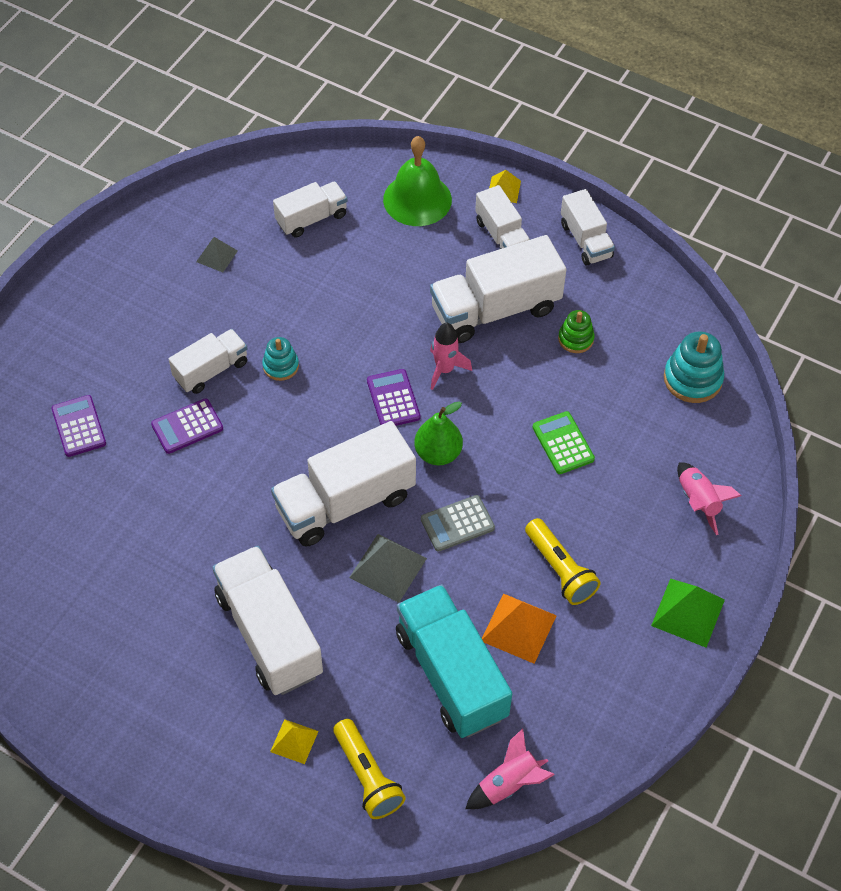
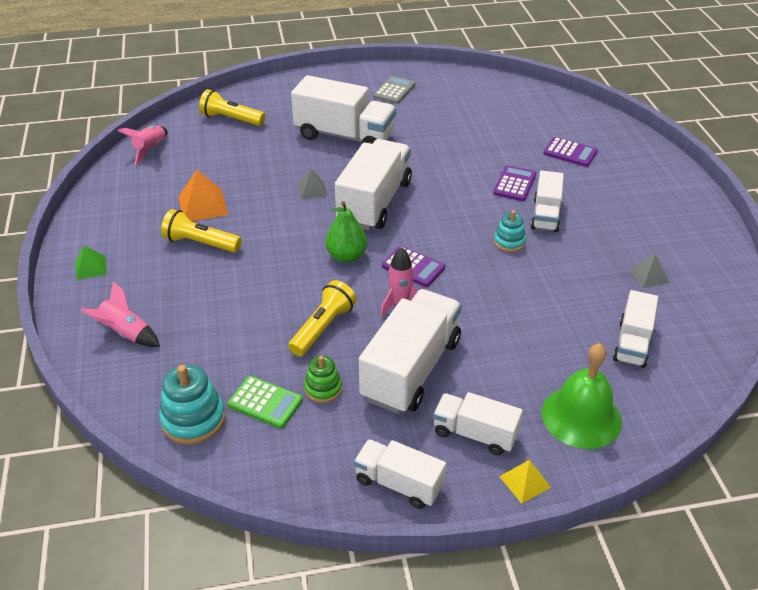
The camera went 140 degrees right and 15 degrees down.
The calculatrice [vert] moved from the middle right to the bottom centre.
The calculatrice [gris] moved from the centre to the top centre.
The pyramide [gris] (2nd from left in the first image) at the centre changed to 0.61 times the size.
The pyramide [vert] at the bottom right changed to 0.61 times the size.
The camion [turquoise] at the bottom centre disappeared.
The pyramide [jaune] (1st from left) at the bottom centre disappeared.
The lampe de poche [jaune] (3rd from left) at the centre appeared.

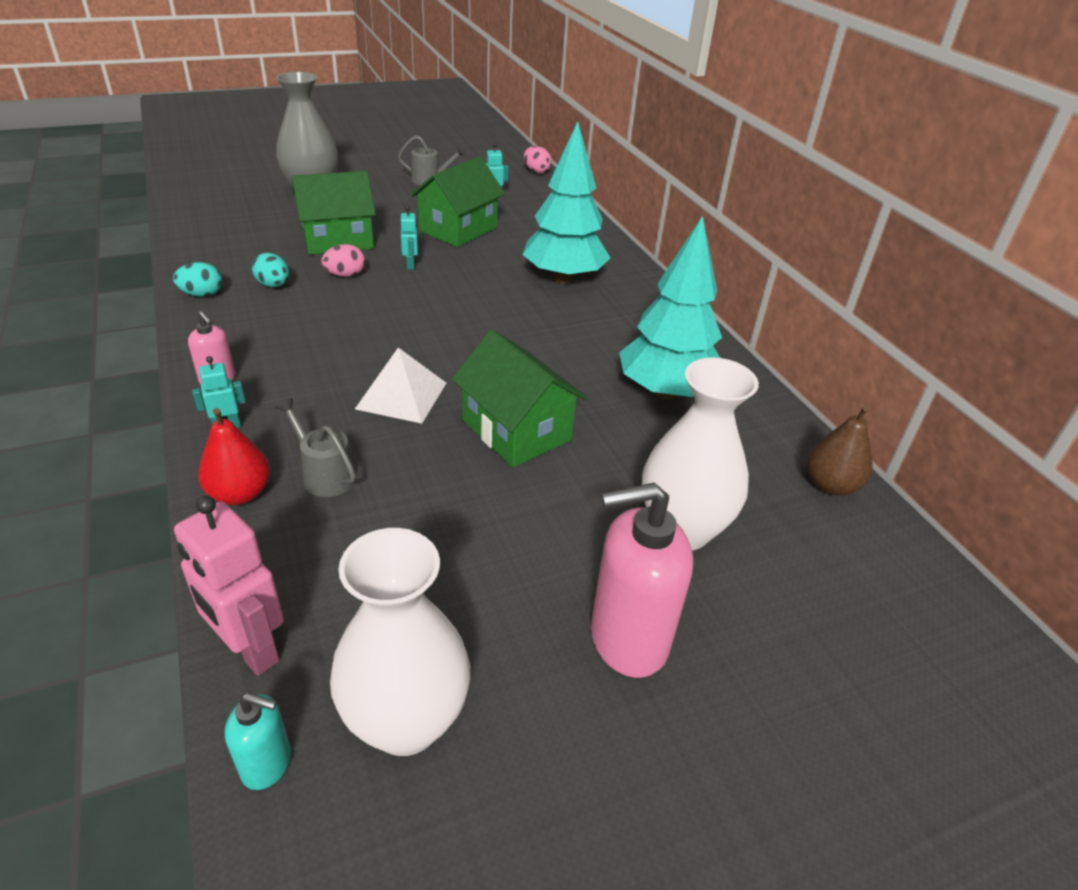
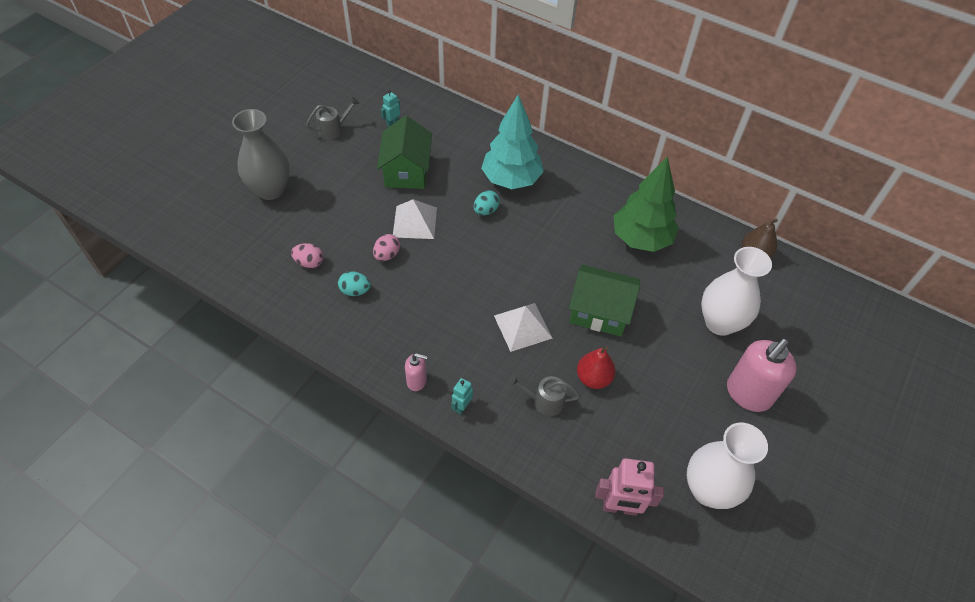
The camera went 35 degrees left and 15 degrees up.
The œuf [rose] (2nd from left in the first image) moved from the top centre to the middle left.
The maison [vert] (1st from left) at the top left disappeared.
The robot [turquoise] (2nd from left) at the top centre was replaced by the pyramide [blanc] (1st from left) at the centre.
The arbre [turquoise] (2nd from left) at the centre became the arbre [vert] at the centre.
The œuf [turquoise] (1st from left in the first image) moved from the top left to the centre.
The poire [rouge] moved from the middle left to the centre.
The distributeur de savon [turquoise] at the bottom left disappeared.

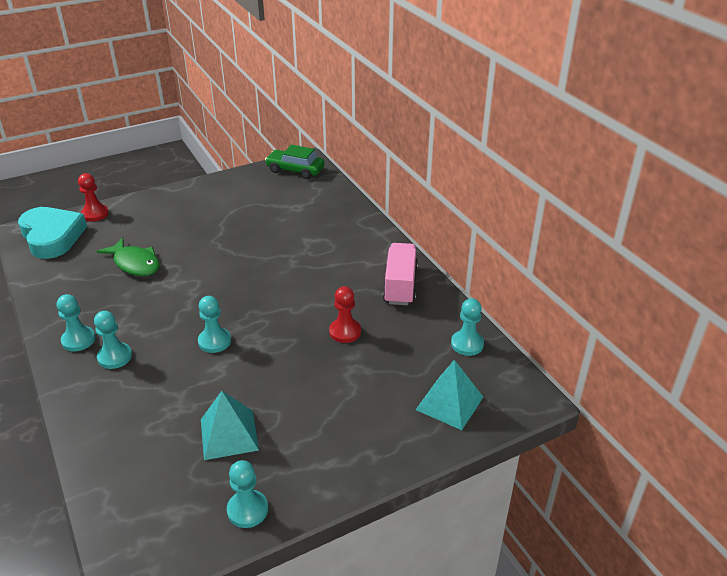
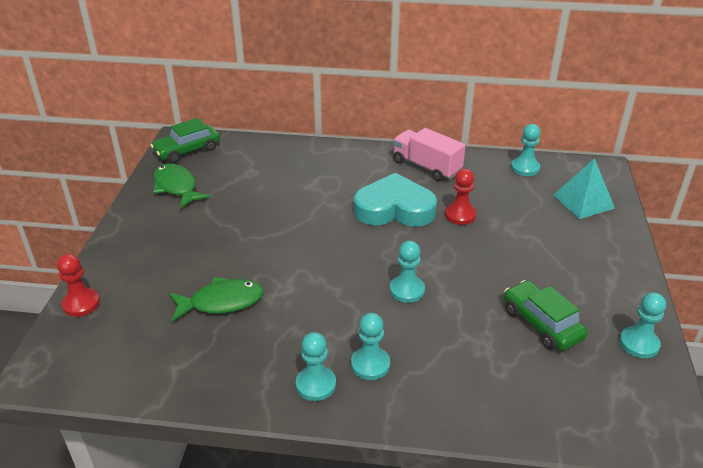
The camera went 55 degrees left and 0 degrees up.
The cœur [turquoise] moved from the middle left to the centre.
The pyramide [turquoise] (1st from left) at the bottom left was replaced by the voiture [vert] (2nd from left) at the bottom right.
The poisson [vert] (1st from left) at the middle left appeared.

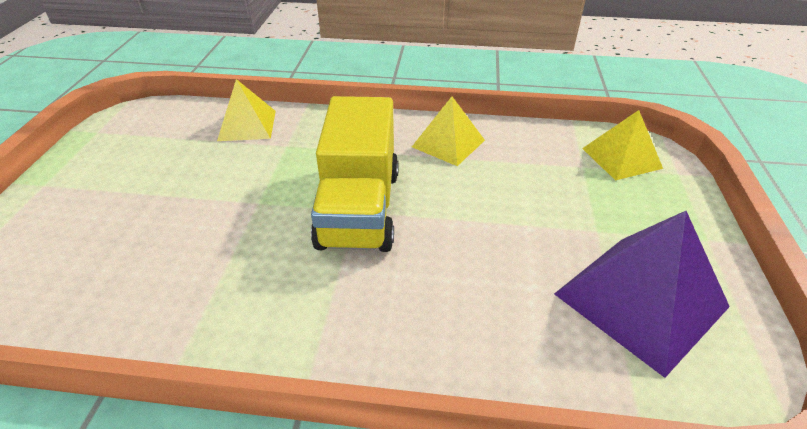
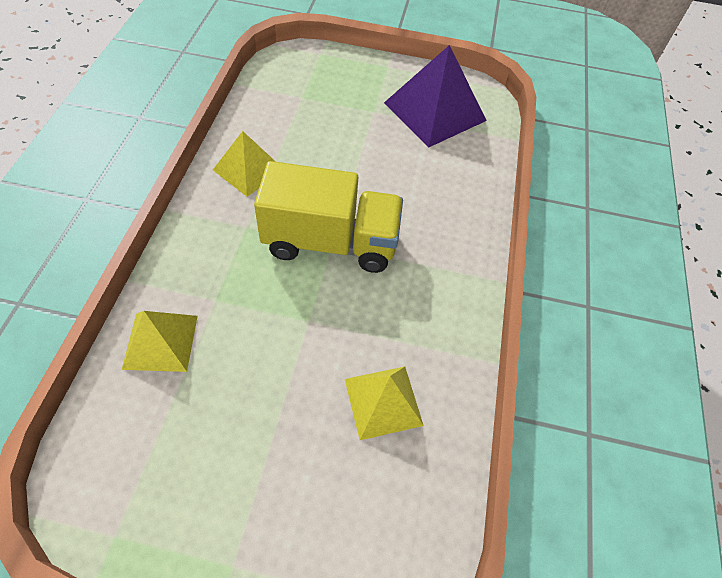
The camera went 90 degrees left and 15 degrees up.
The pyramide [jaune] (3rd from left) moved from the middle right to the bottom centre.

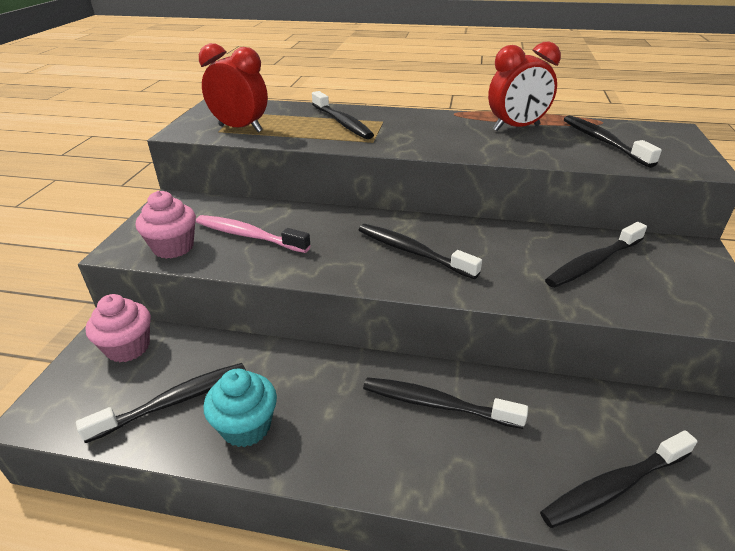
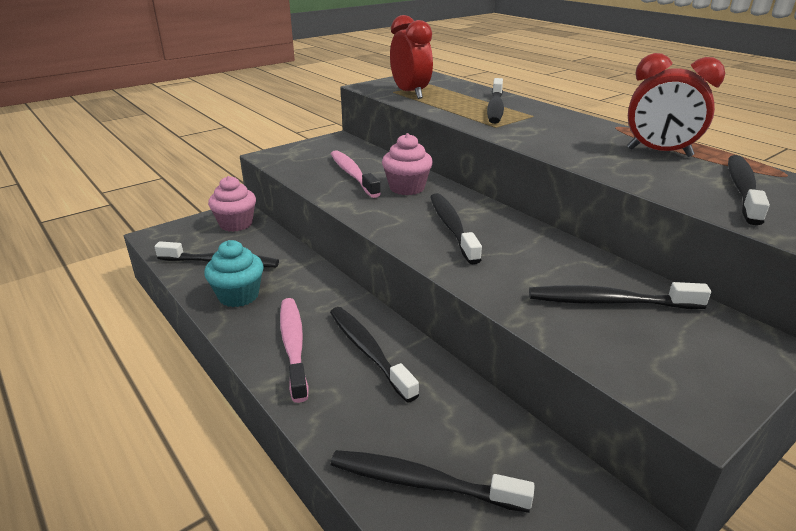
The camera went 40 degrees right and 5 degrees down.
The muffin [rose] (2nd from left) moved from the middle left to the top centre.
The brosse à dents [rose] (1st from left) at the centre appeared.

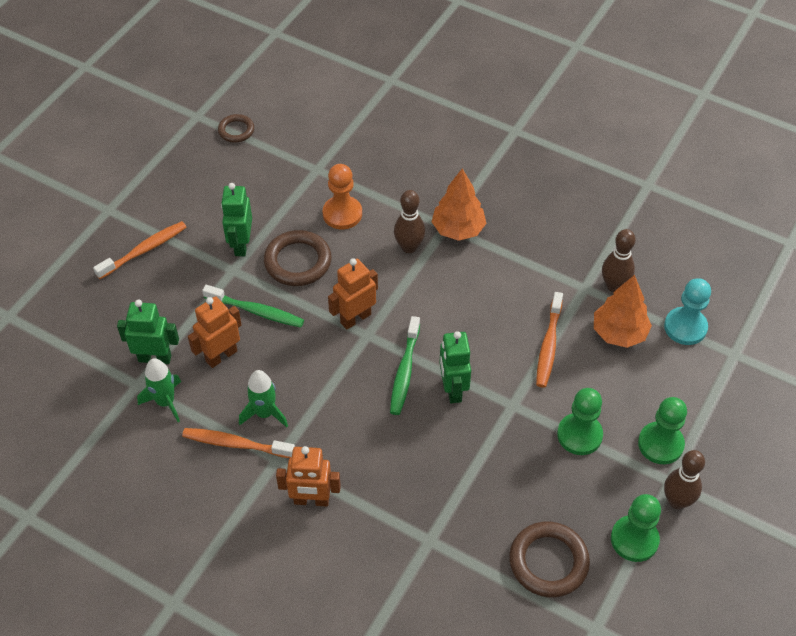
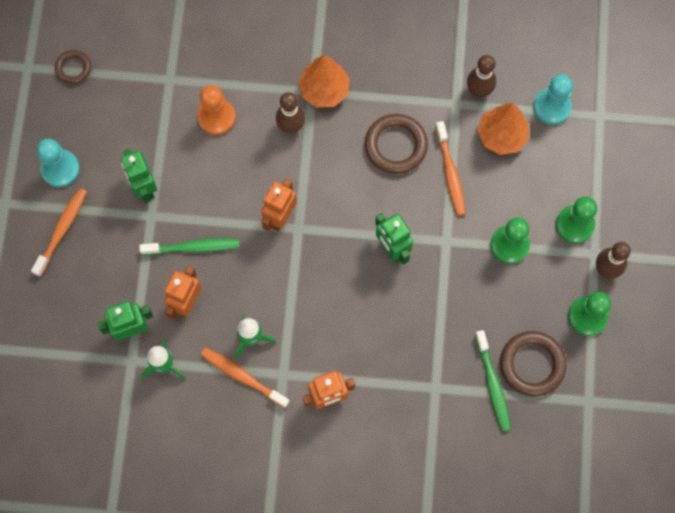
The camera went 25 degrees left and 20 degrees up.
The anneau [marron] (2nd from left) moved from the centre to the top centre.
The brosse à dents [vert] (2nd from left) moved from the centre to the bottom right.
The brosse à dents [orange] (2nd from left) at the bottom left turned 45 degrees clockwise.
The pion [turquoise] (1st from left) at the top left appeared.

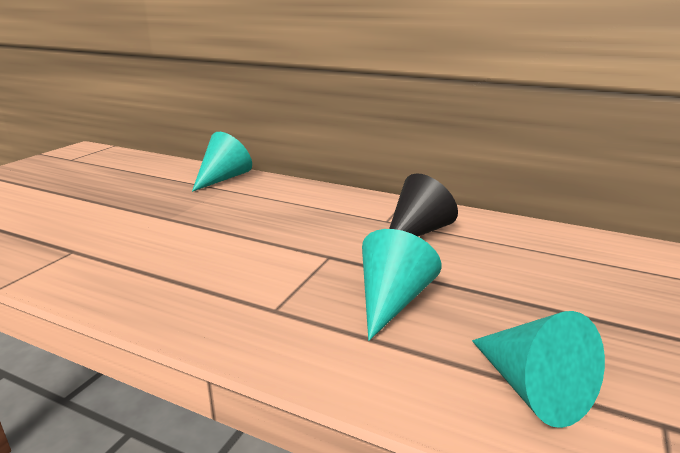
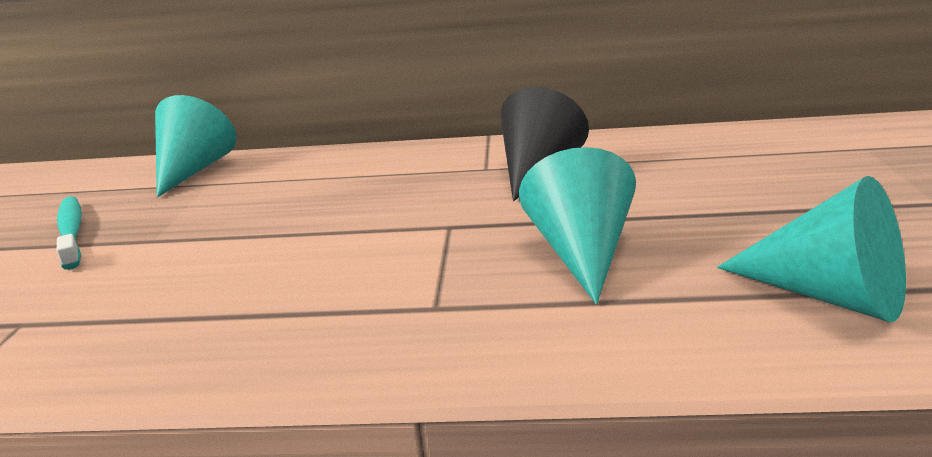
The camera went 20 degrees left and 0 degrees up.
The brosse à dents [turquoise] at the middle left appeared.

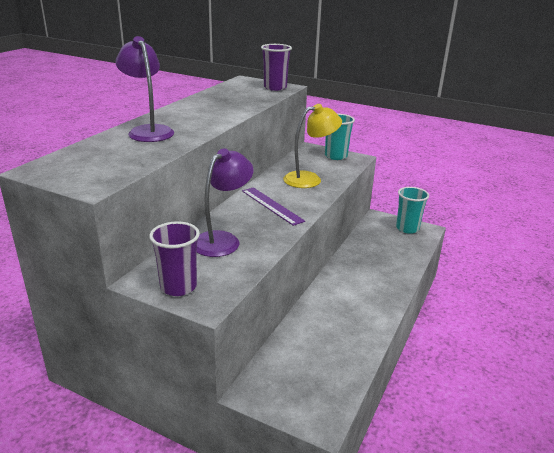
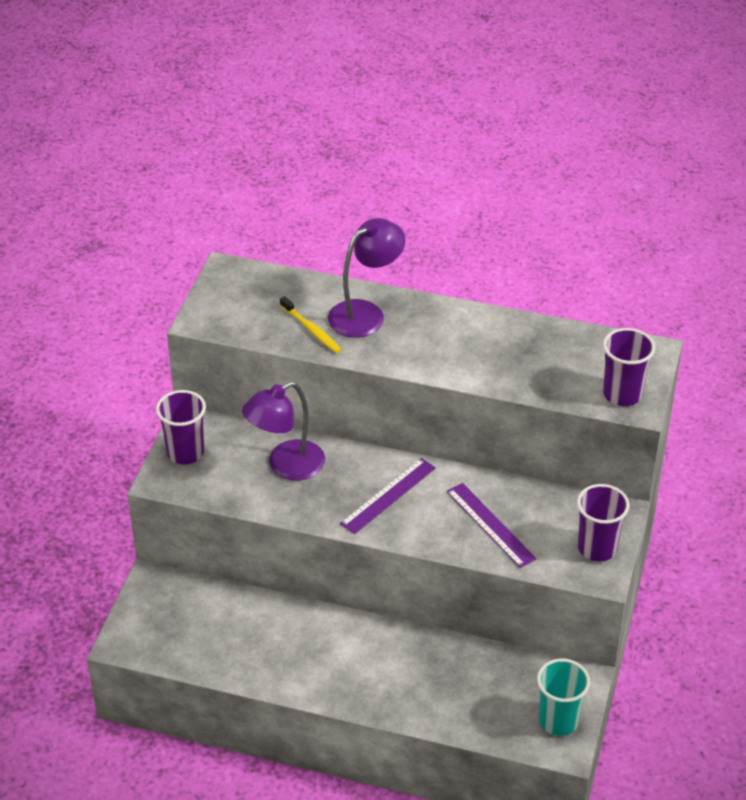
The camera went 80 degrees right and 15 degrees up.
The lampe [jaune] at the top centre was replaced by the règle [violet] (2nd from left) at the centre.
The gobelet [turquoise] (1st from left) at the top centre became the gobelet [violet] (2nd from left) at the middle right.
The lampe [violet] (2nd from left in the first image) at the centre turned 120 degrees clockwise.
The brosse à dents [jaune] at the centre appeared.

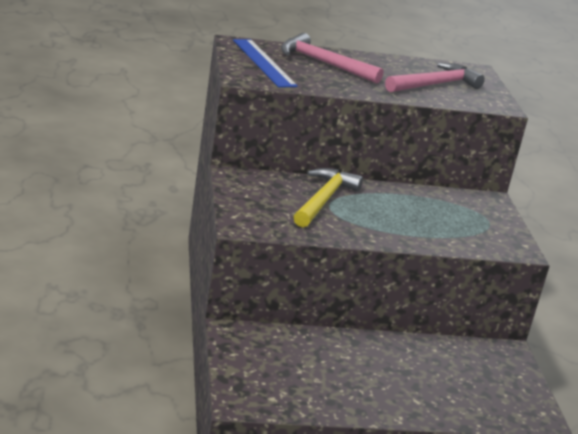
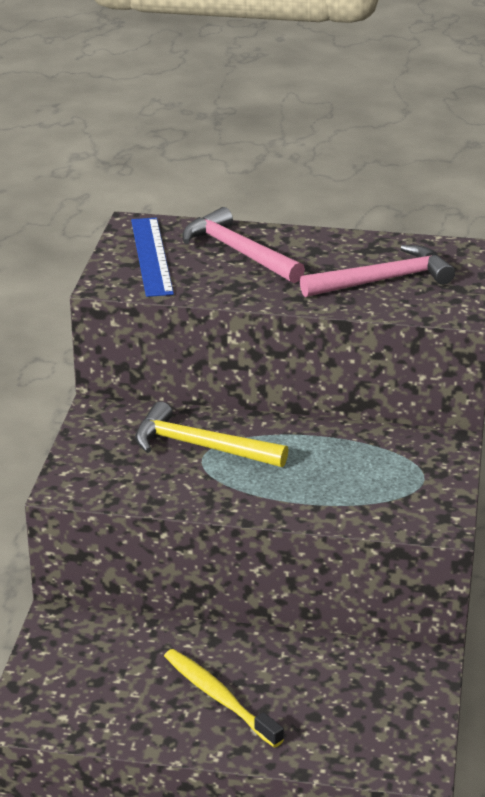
The camera went 20 degrees right and 5 degrees up.
The marteau [jaune] at the centre turned 105 degrees counterclockwise.
The brosse à dents [jaune] at the bottom centre appeared.

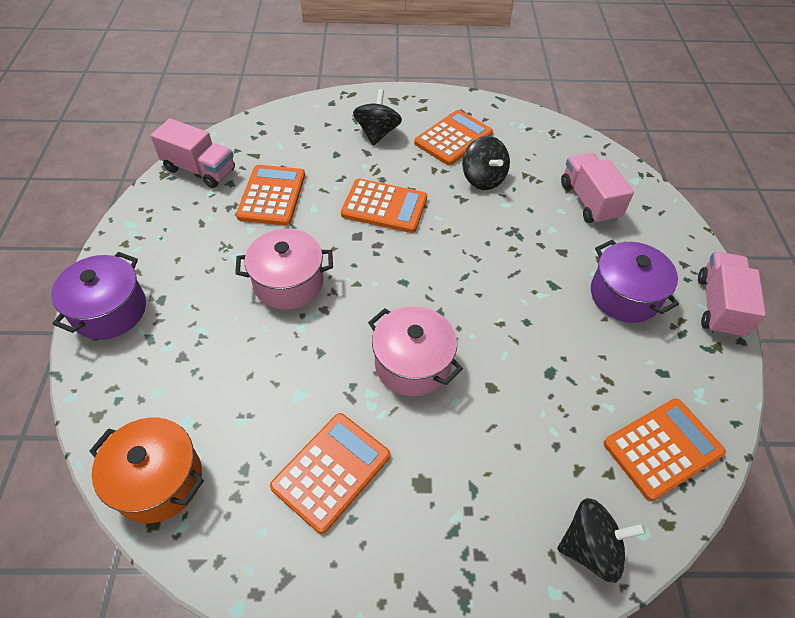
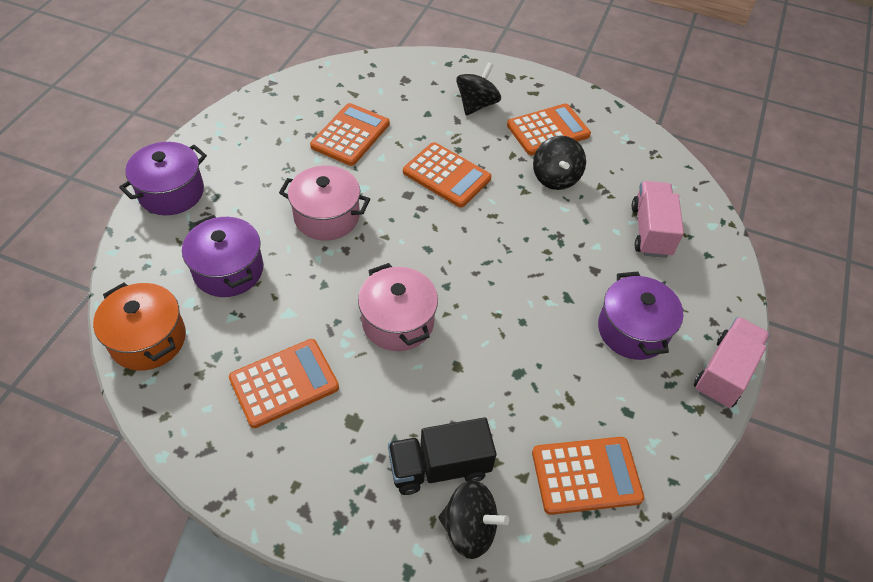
The camera went 20 degrees right and 0 degrees up.
The camion [rose] (1st from left) at the top left disappeared.
The marmite [violet] (2nd from left) at the middle left appeared.
The camion [noir] at the bottom centre appeared.

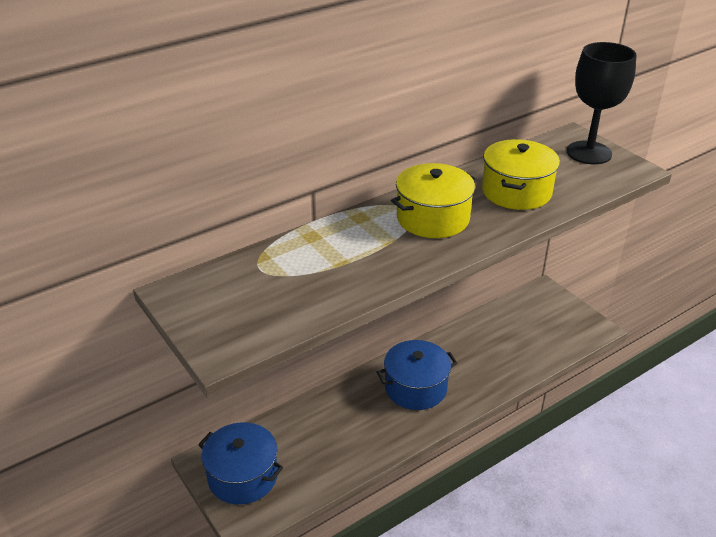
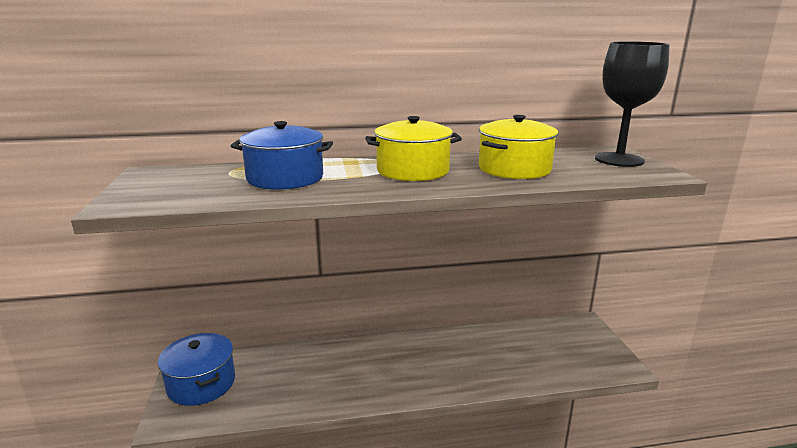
The camera went 25 degrees right and 15 degrees down.
The marmite [bleu] (2nd from left) moved from the bottom centre to the centre.

